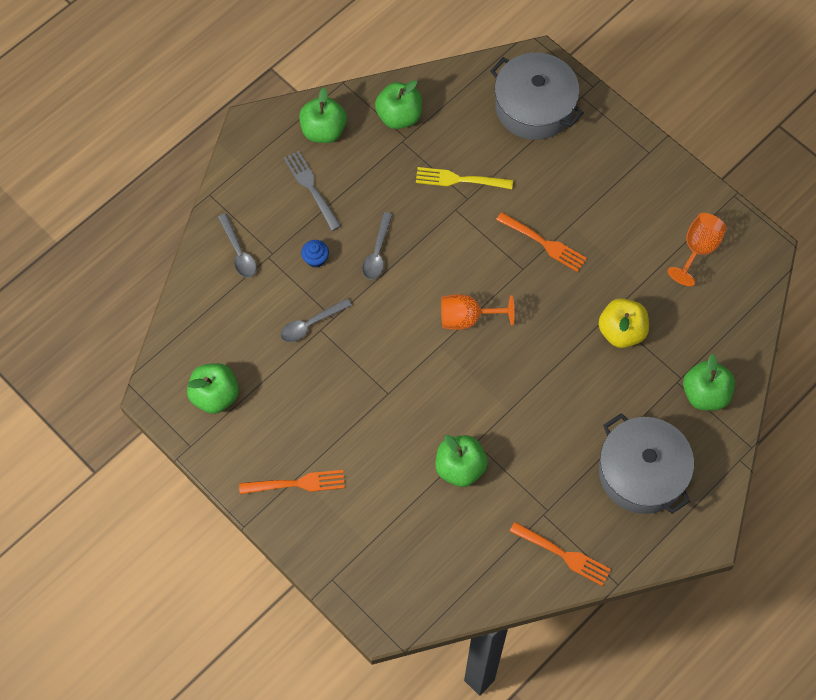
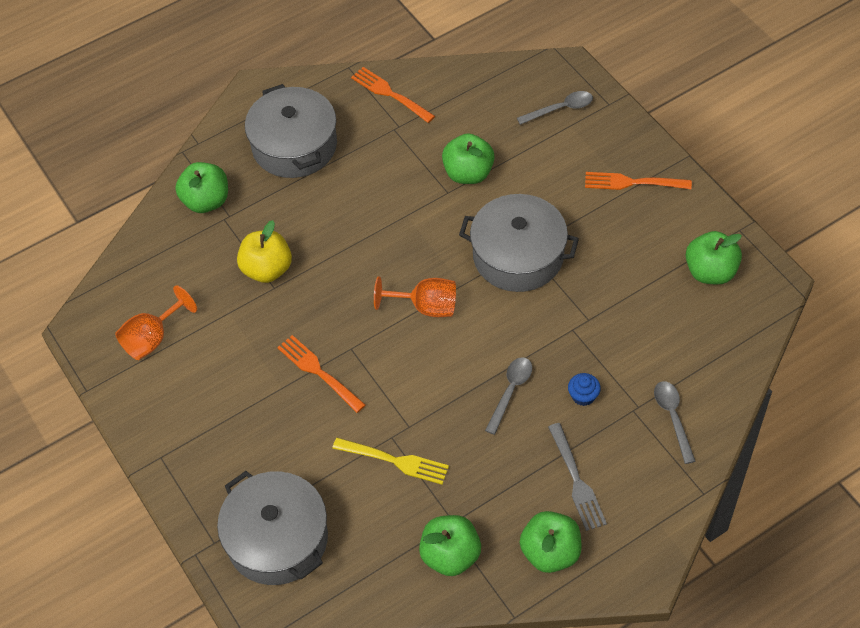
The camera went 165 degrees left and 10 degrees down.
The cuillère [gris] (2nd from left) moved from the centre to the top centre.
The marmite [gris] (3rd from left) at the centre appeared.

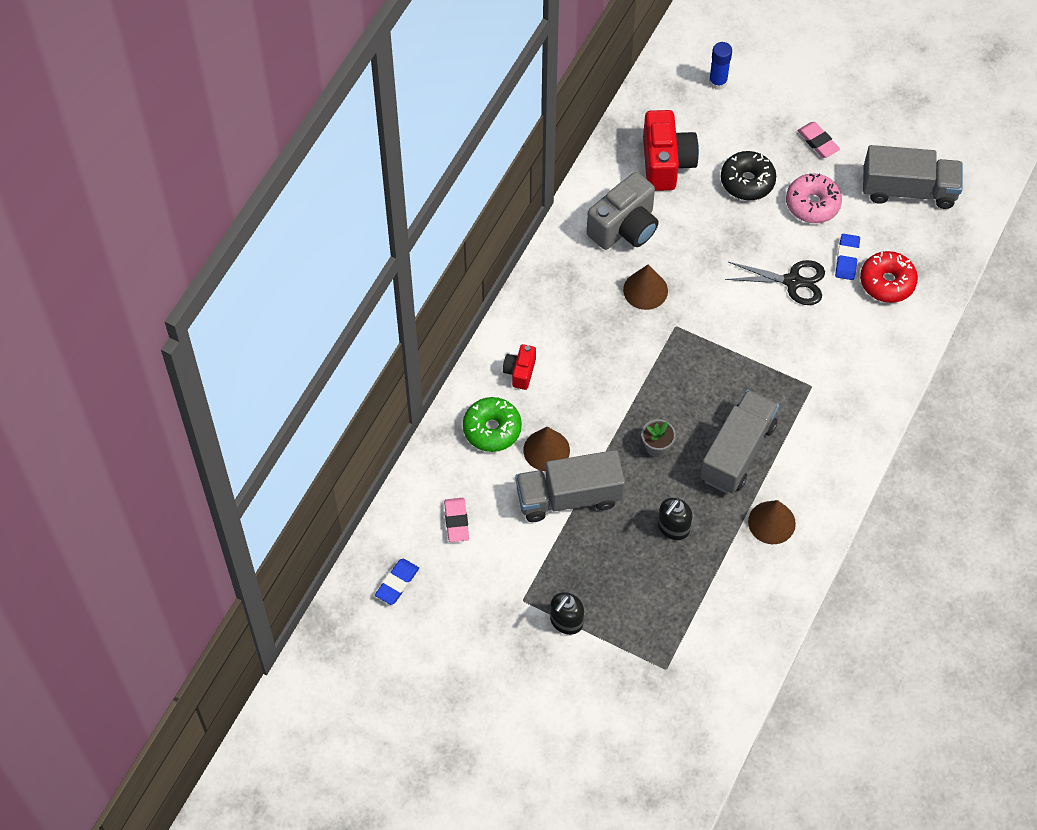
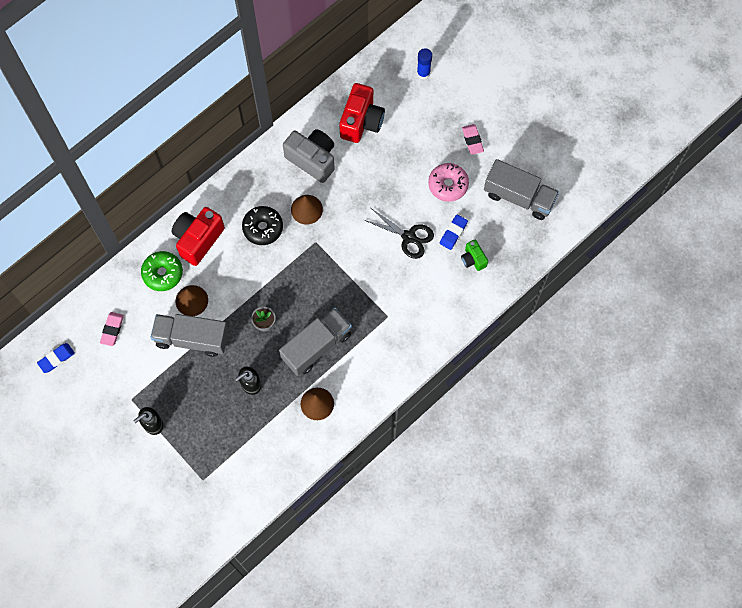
The camera went 20 degrees right and 10 degrees up.
The beignet [noir] moved from the top right to the centre.
The appareil photo [gris] at the top centre turned 120 degrees counterclockwise.
The beignet [rouge] at the middle right was replaced by the appareil photo [vert] at the centre.
The appareil photo [rouge] (1st from left) at the centre changed to 1.89 times the size.

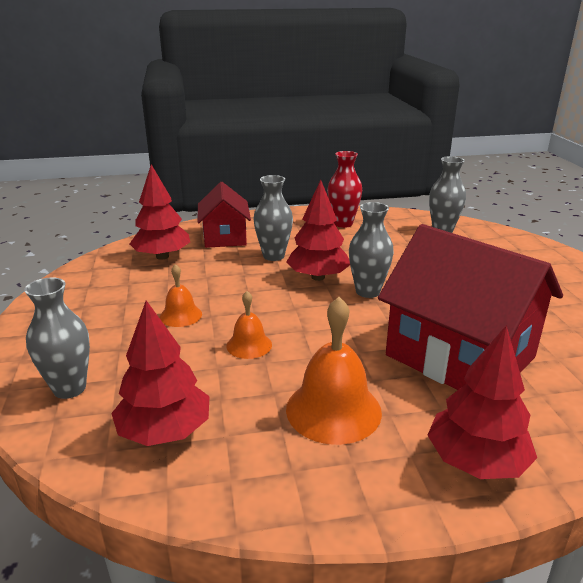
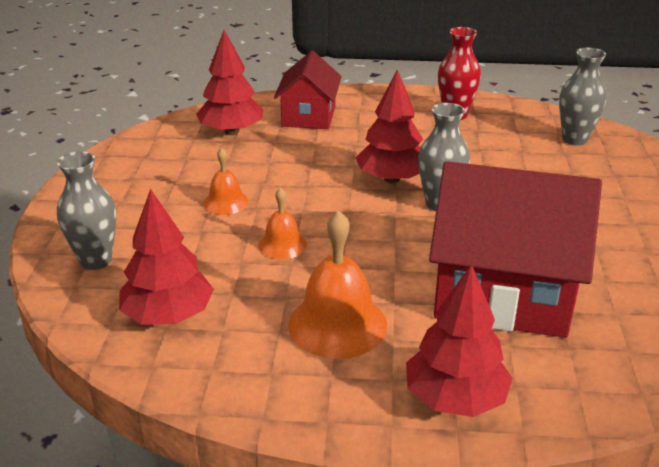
The camera went 15 degrees right and 5 degrees up.
The vase [gris] (2nd from left) at the centre disappeared.
The maison [rouge] (2nd from left) at the middle right turned 45 degrees counterclockwise.

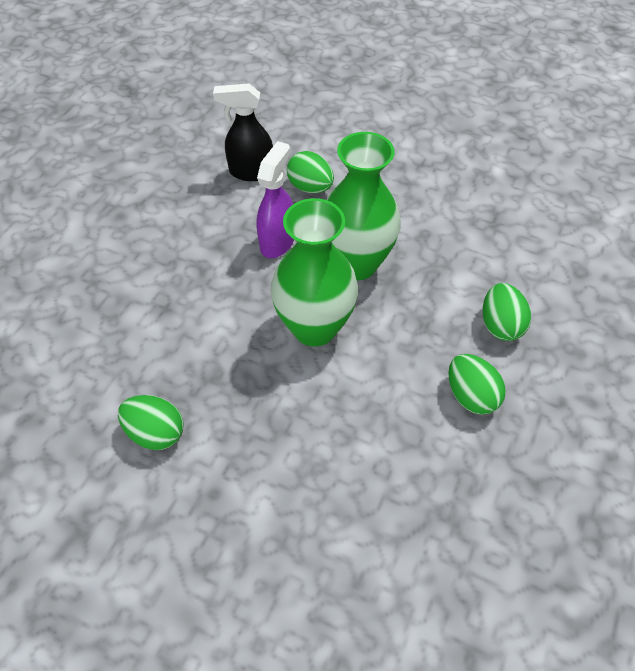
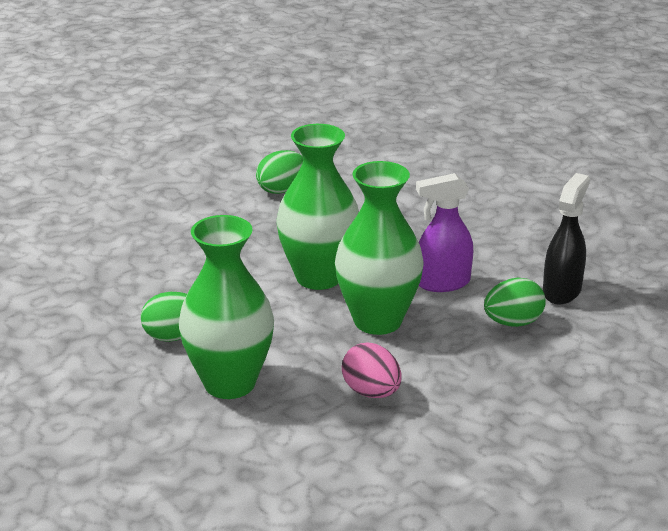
The camera went 115 degrees right and 25 degrees down.
The vaporisateur [violet] at the top centre turned 120 degrees clockwise.
The œuf [vert] (4th from left) at the middle right was replaced by the vase [vert] (1st from left) at the centre.
The œuf [rose] at the bottom centre appeared.

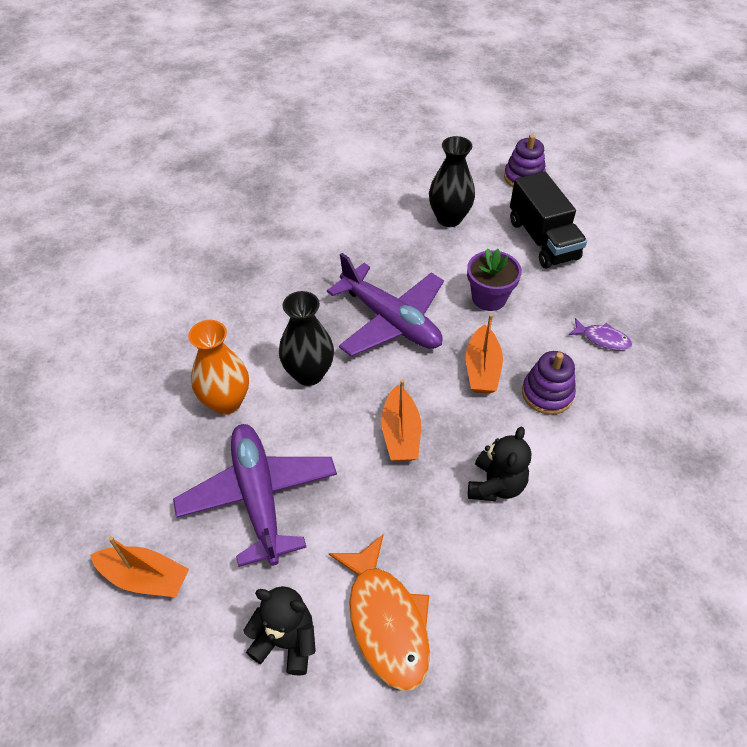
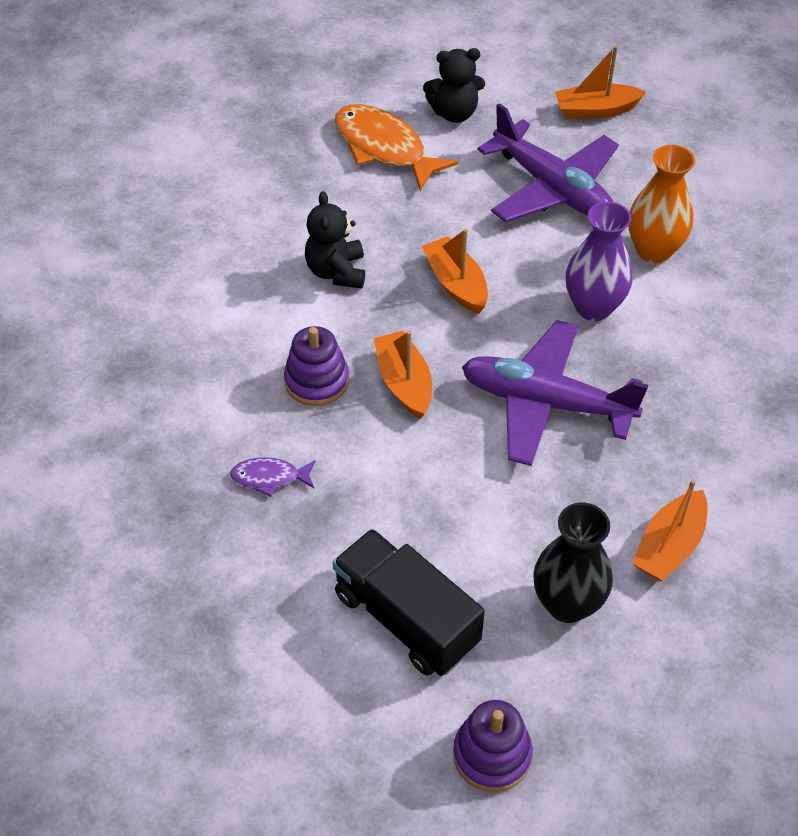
The camera went 155 degrees right and 0 degrees up.
The pot de fleurs [violet] at the centre disappeared.
The vase [noir] (1st from left) at the centre became the vase [violet] at the top right.
The bateau [orange] (4th from left) at the middle right appeared.

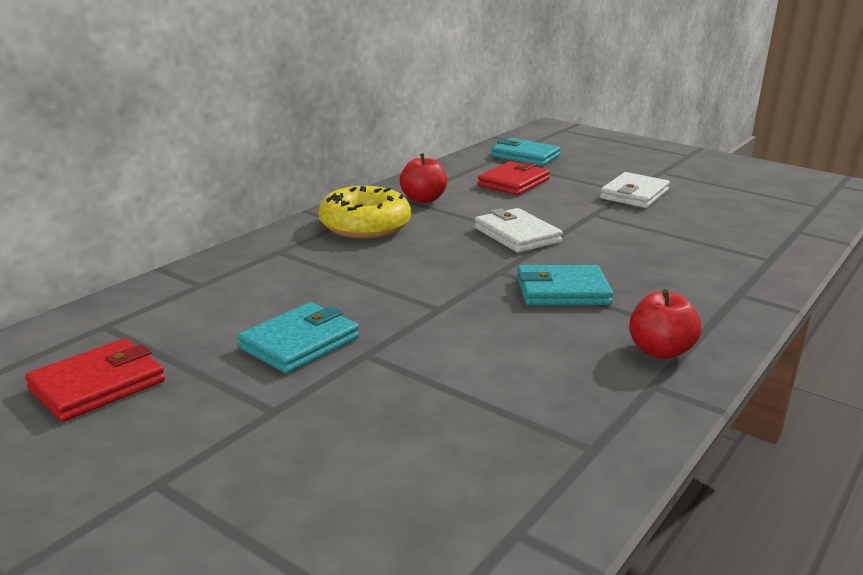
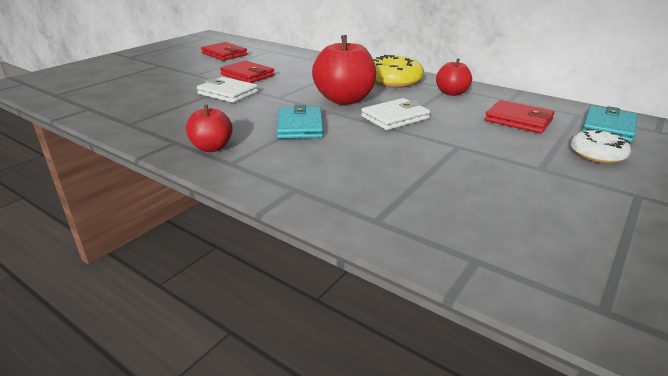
The camera went 90 degrees right and 5 degrees up.
The portefeuille [blanc] (2nd from left in the first image) moved from the top right to the top centre.
The portefeuille [turquoise] (1st from left) at the centre became the portefeuille [rouge] (2nd from left) at the top centre.
The pomme [rouge] (2nd from left) at the top centre appeared.
The beignet [blanc] at the middle right appeared.

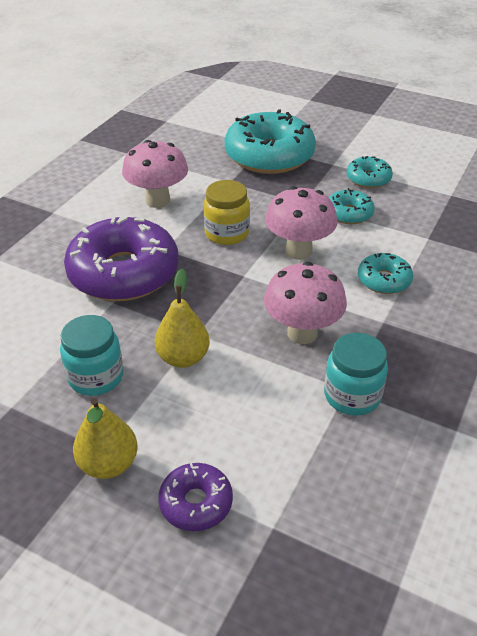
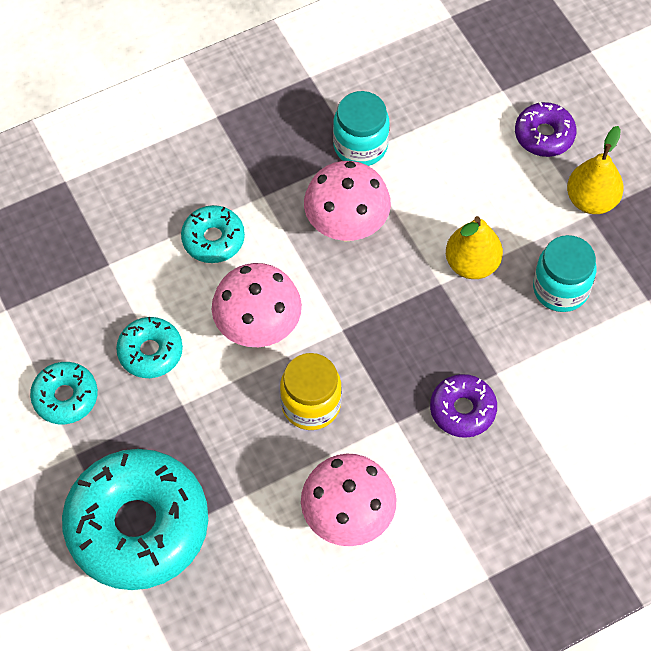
The camera went 145 degrees left and 20 degrees up.
The beignet [violet] (1st from left) at the middle left changed to 0.48 times the size.

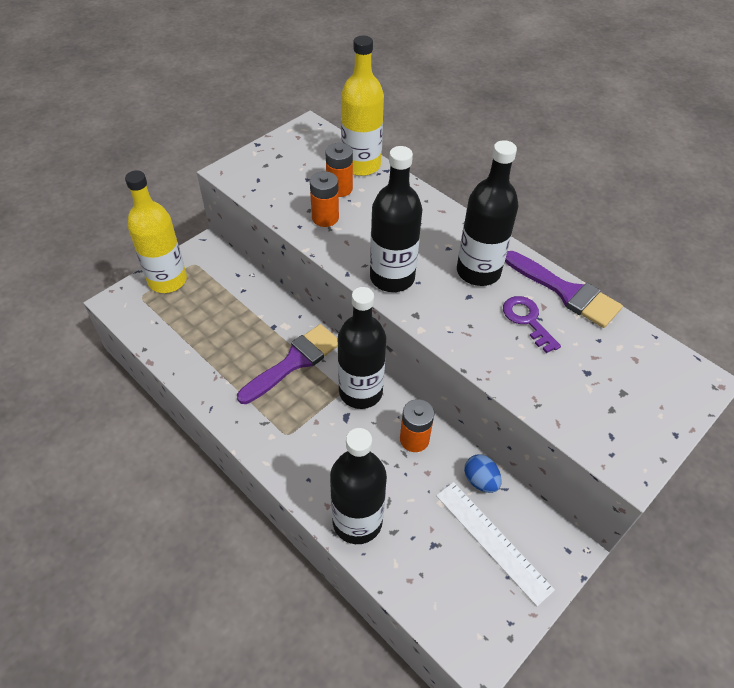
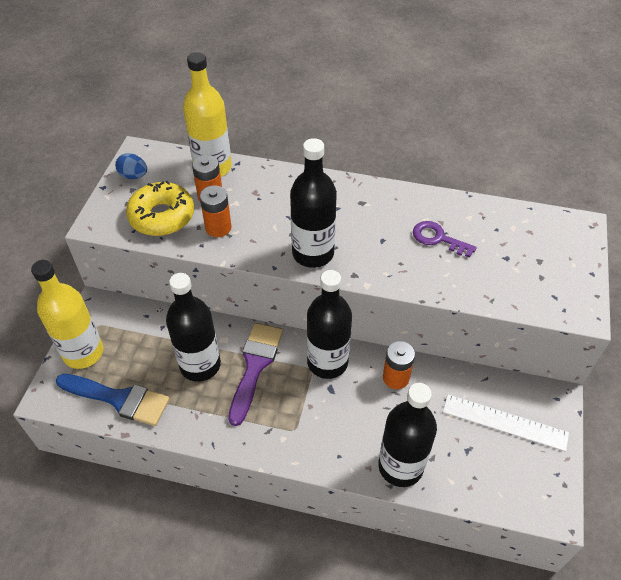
The camera went 30 degrees left and 0 degrees up.
The bouteille [noir] (4th from left in the first image) moved from the top centre to the middle left.
The pinceau [violet] (2nd from left) at the middle right disappeared.
The œuf [bleu] moved from the bottom centre to the top left.
The beignet [jaune] at the middle left appeared.
The pinceau [bleu] at the bottom left appeared.

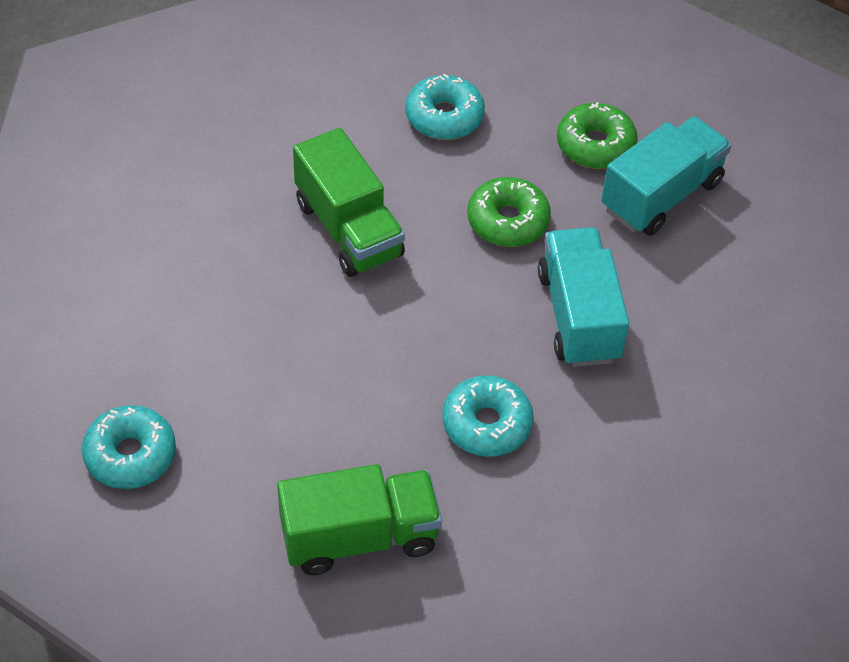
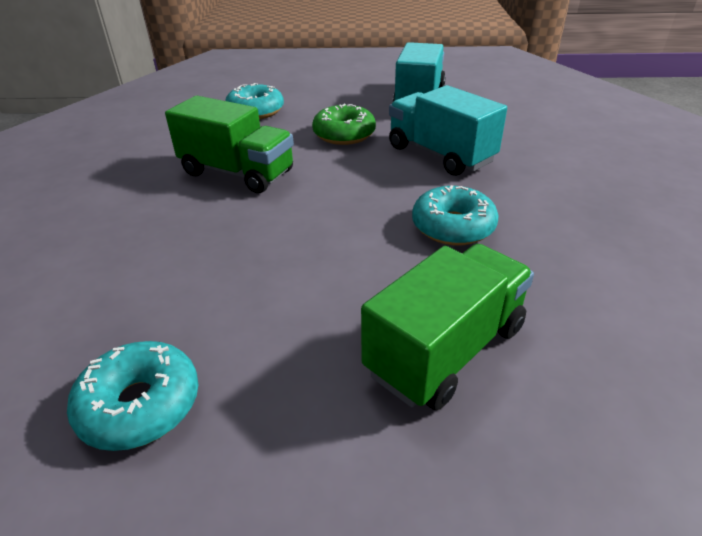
The camera went 30 degrees left and 15 degrees down.
The beignet [vert] (2nd from left) at the top right disappeared.

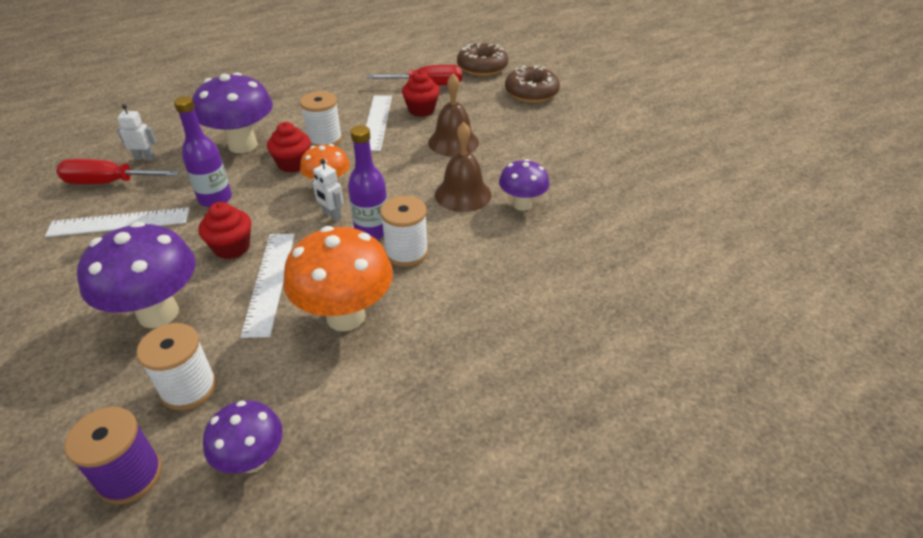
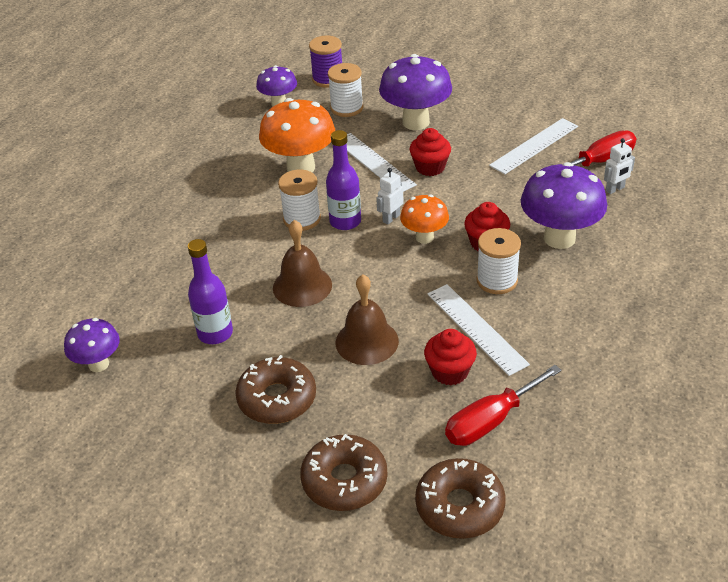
The camera went 150 degrees right and 0 degrees up.
The bouteille [violet] (1st from left) moved from the top left to the middle left.
The robot [blanc] (2nd from left in the first image) at the centre turned 60 degrees counterclockwise.
The champignon [violet] (4th from left in the first image) moved from the centre to the middle left.
The beignet [marron] (1st from left) at the bottom centre appeared.

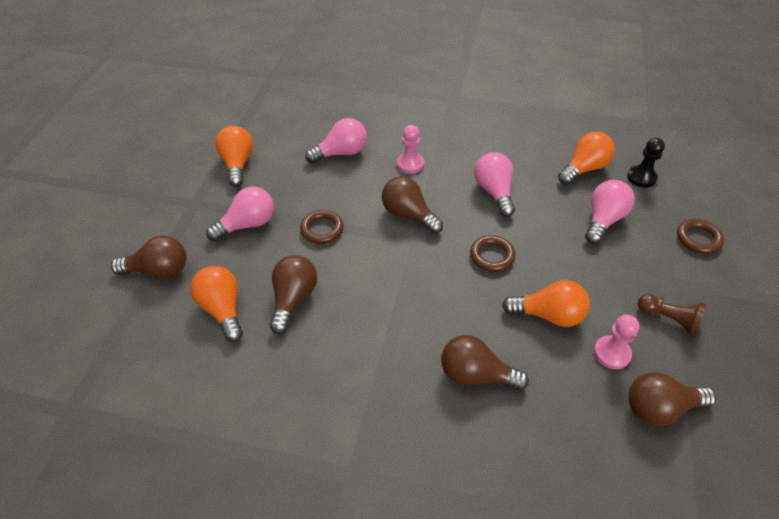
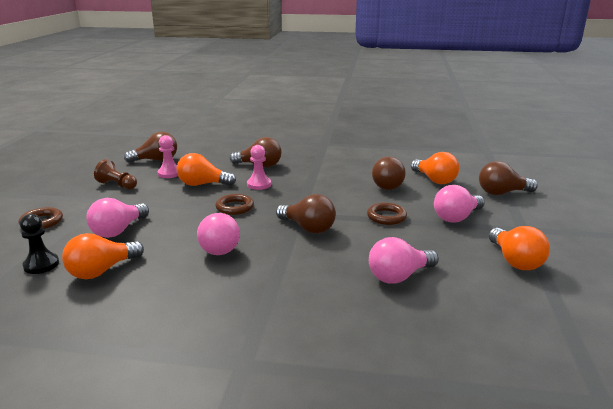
The camera went 175 degrees right and 25 degrees down.
The pion [rose] (1st from left in the first image) moved from the top centre to the centre.

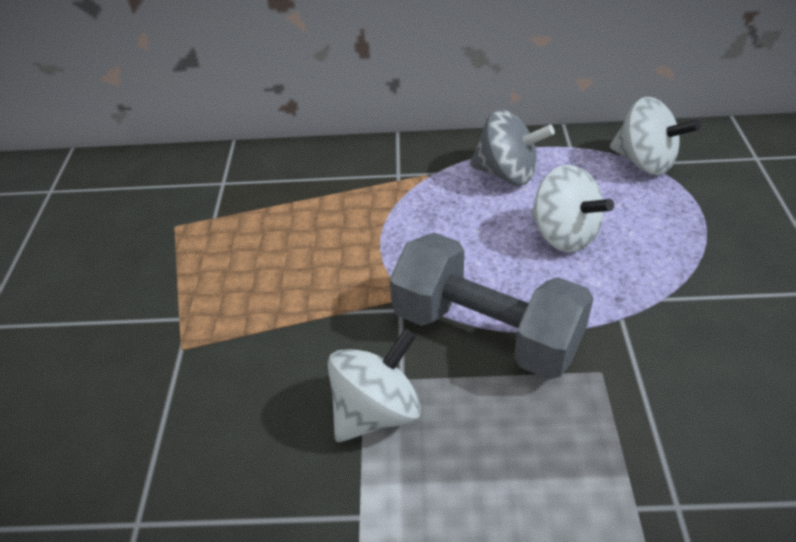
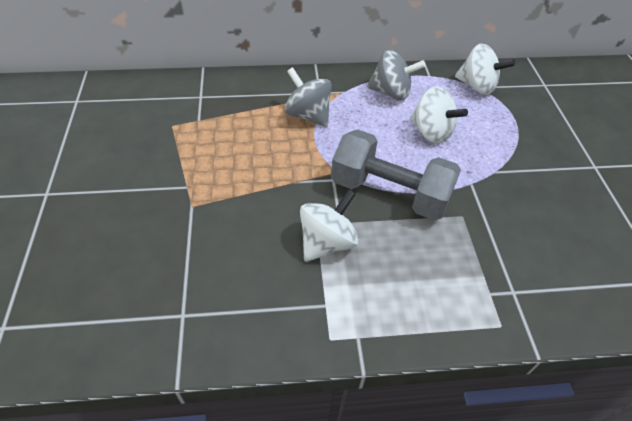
The camera went 10 degrees left and 5 degrees up.
The toupie [gris] (1st from left) at the top centre appeared.

